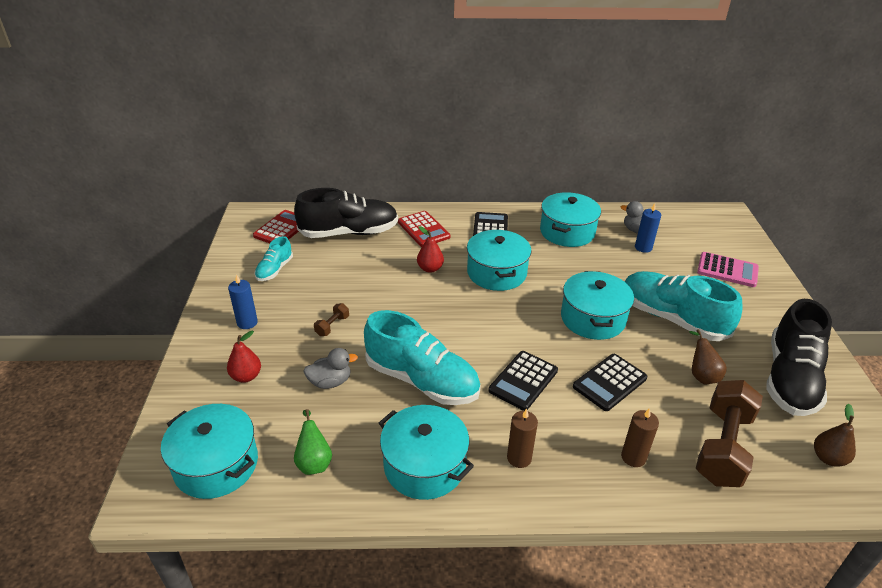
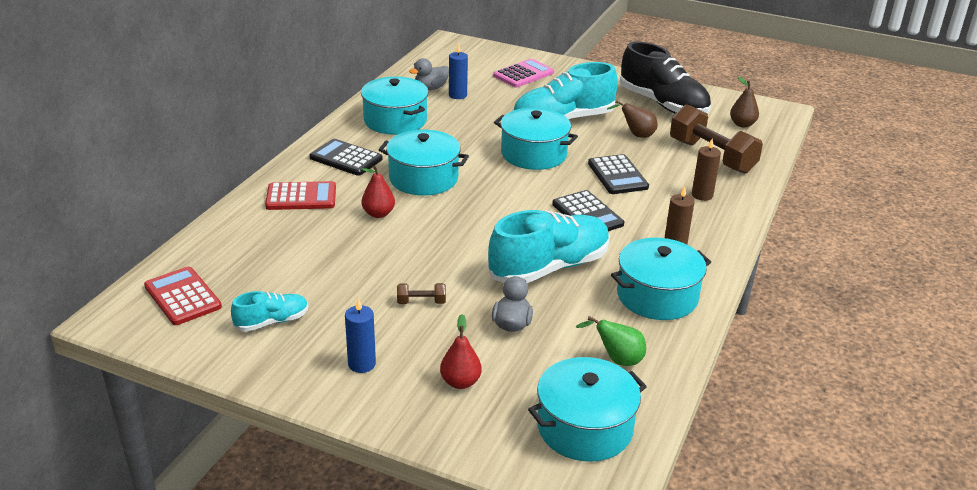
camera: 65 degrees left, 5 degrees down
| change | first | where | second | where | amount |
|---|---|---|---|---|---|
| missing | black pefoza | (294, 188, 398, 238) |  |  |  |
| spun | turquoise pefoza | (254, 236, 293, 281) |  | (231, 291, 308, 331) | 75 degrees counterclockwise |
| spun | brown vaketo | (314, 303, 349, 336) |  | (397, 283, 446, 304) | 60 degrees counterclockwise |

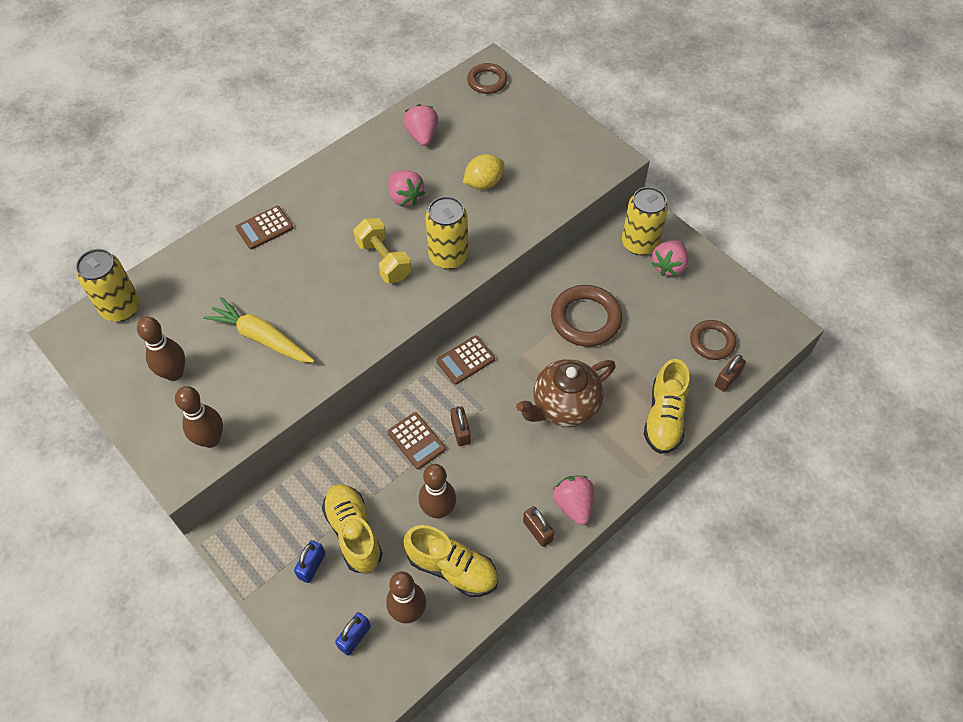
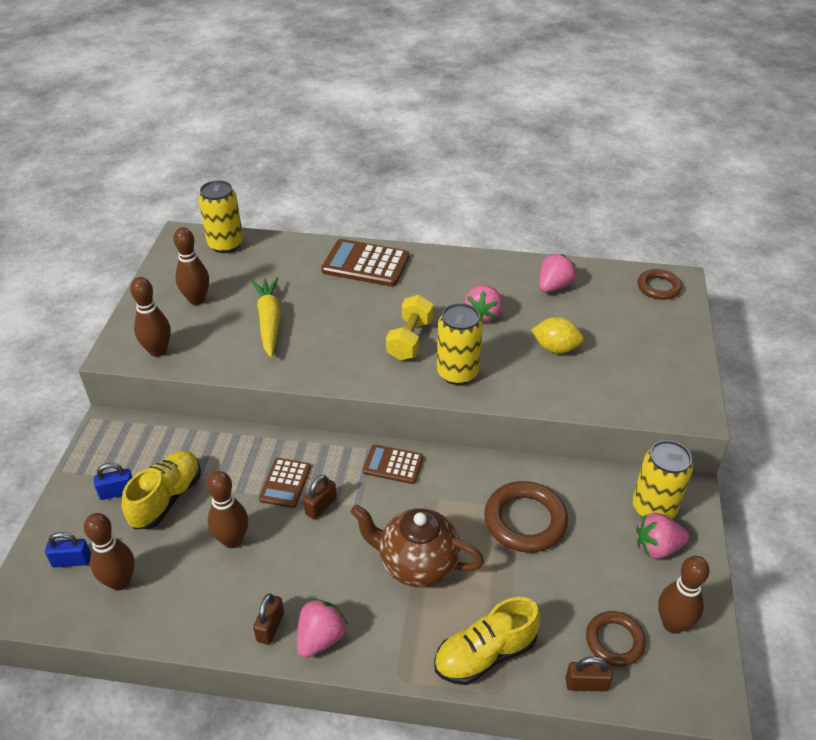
camera: 50 degrees right, 15 degrees down
| change | first | where | second | where | amount |
|---|---|---|---|---|---|
| missing | yellow pefoza | (403, 525, 498, 597) |  |  |  |
| appeared |  |  | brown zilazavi | (658, 556, 710, 634) |  |
| size | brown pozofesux | (236, 206, 294, 249) |  | (321, 239, 410, 287) | x1.68 |

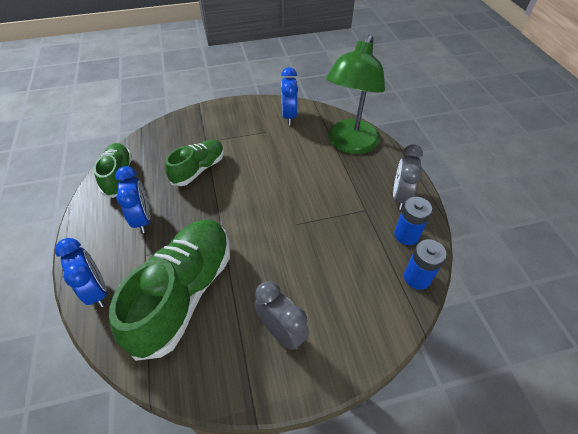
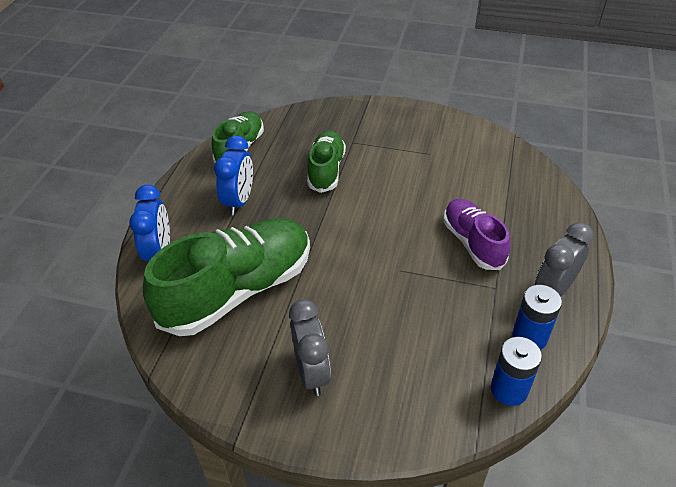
camera: 30 degrees right, 5 degrees down
| change | first | where | second | where | amount |
|---|---|---|---|---|---|
| missing | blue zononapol | (281, 67, 298, 125) |  |  |  |
| missing | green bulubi | (326, 34, 385, 154) |  |  |  |
| appeared |  |  | purple pefoza | (443, 199, 510, 270) |  |
| spun | green pefoza | (165, 140, 224, 186) |  | (307, 130, 346, 193) | 60 degrees counterclockwise |

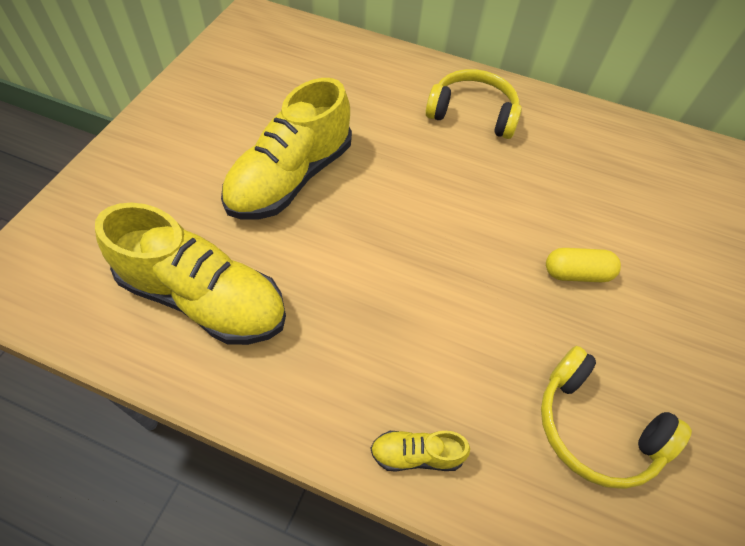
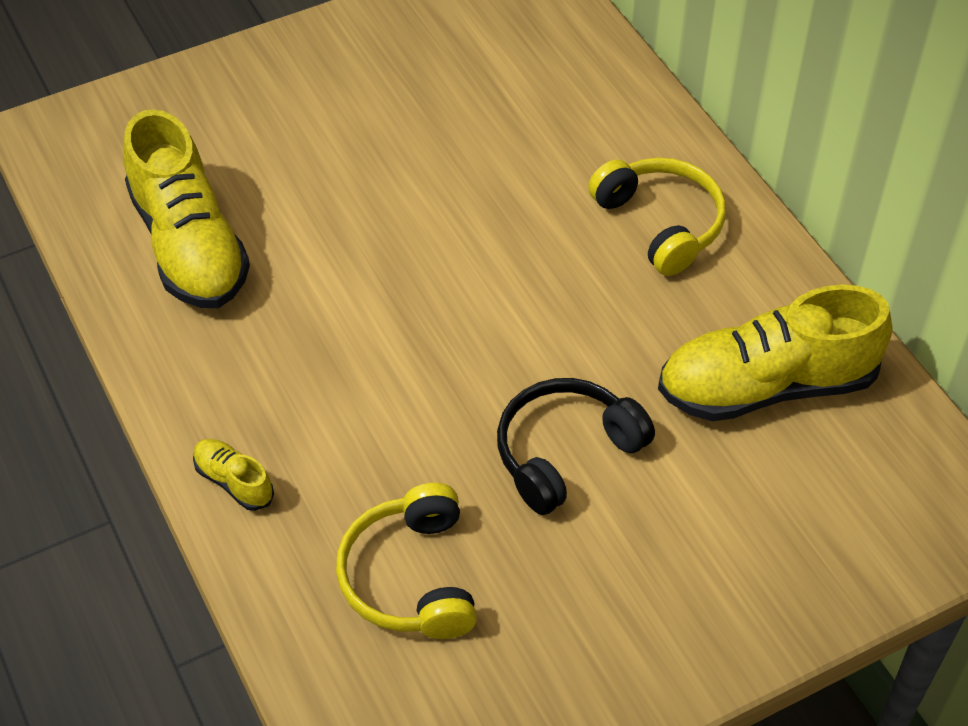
camera: 45 degrees right, 5 degrees down
| change | first | where | second | where | amount |
|---|---|---|---|---|---|
| relocated | yellow pefoza | (221, 78, 352, 219) |  | (658, 285, 893, 421) |  |
| exchanged | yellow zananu | (546, 248, 621, 282) | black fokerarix | (497, 378, 655, 515) |  |

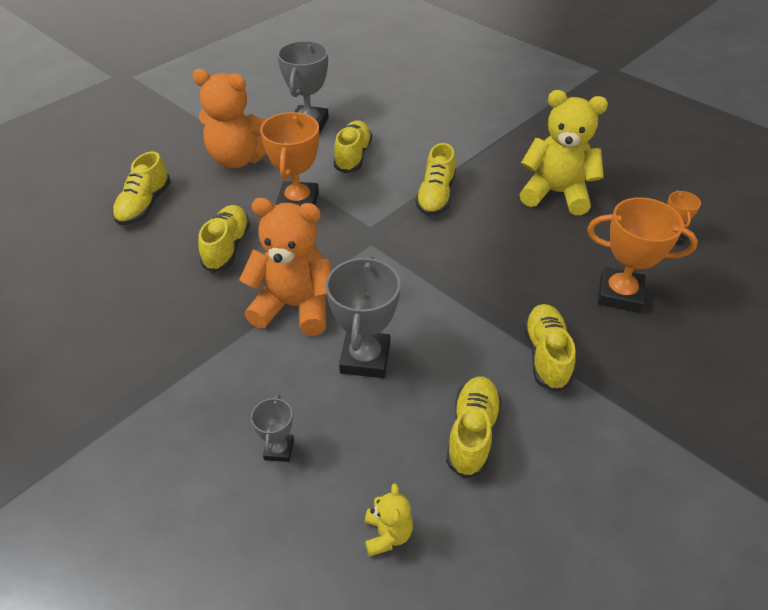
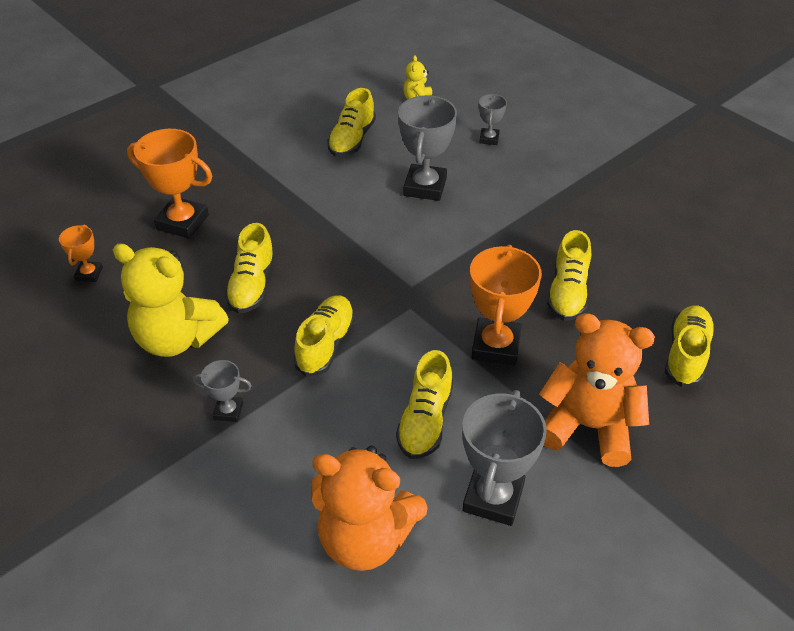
camera: 175 degrees left, 0 degrees up
| change | first | where | second | where | amount |
|---|---|---|---|---|---|
| appeared |  |  | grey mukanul | (193, 360, 252, 422) |  |
| relocated | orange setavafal | (239, 198, 331, 336) |  | (311, 446, 428, 571) |  |
| relocated | yellow pefoza | (524, 304, 576, 392) |  | (225, 223, 275, 314) |  |

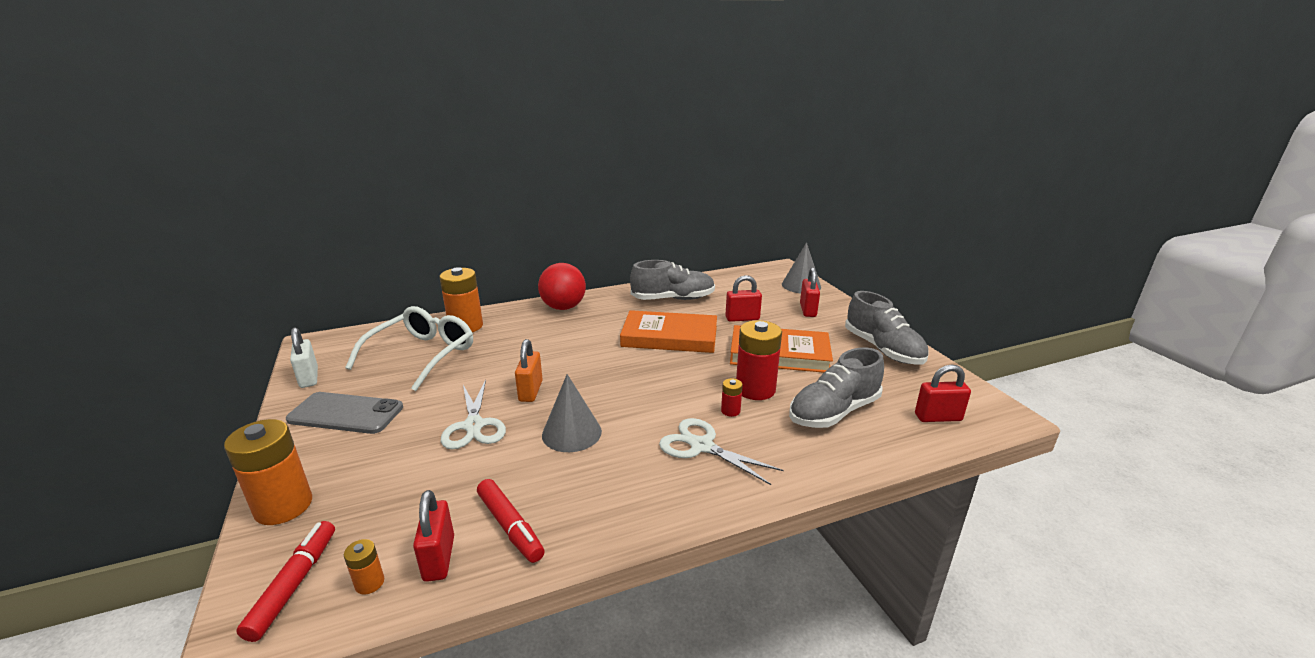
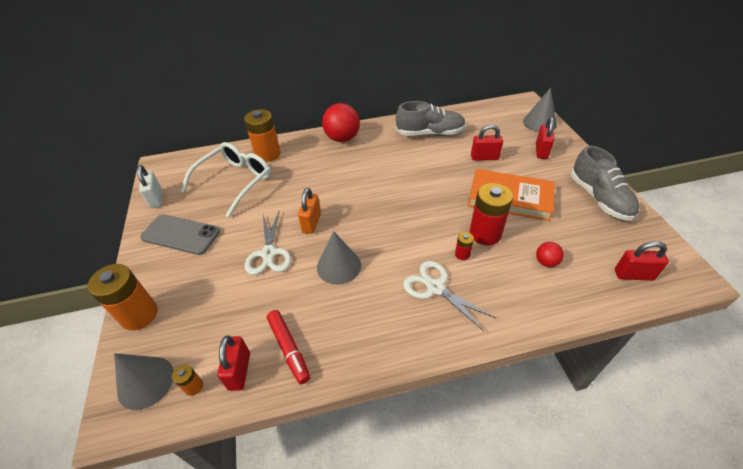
camera: 10 degrees right, 20 degrees up
| change | first | where | second | where | amount |
|---|---|---|---|---|---|
| missing | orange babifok | (620, 310, 717, 353) |  |  |  |
| exchanged | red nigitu | (236, 521, 335, 642) | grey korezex | (114, 353, 174, 410) |  |
| exchanged | grey pefoza | (789, 347, 884, 428) | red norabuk | (536, 242, 564, 267) |  |

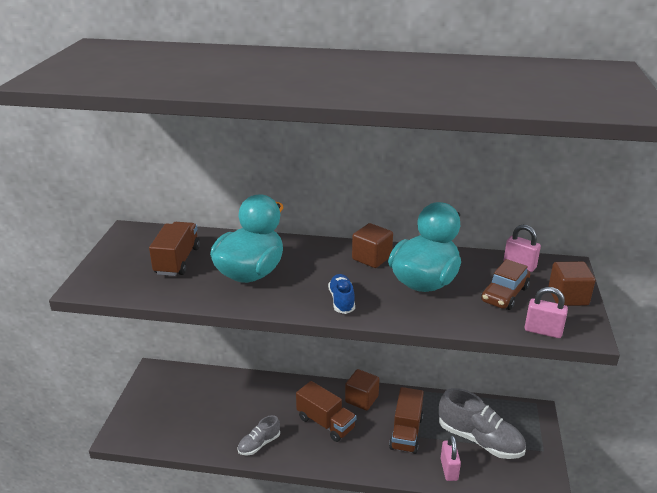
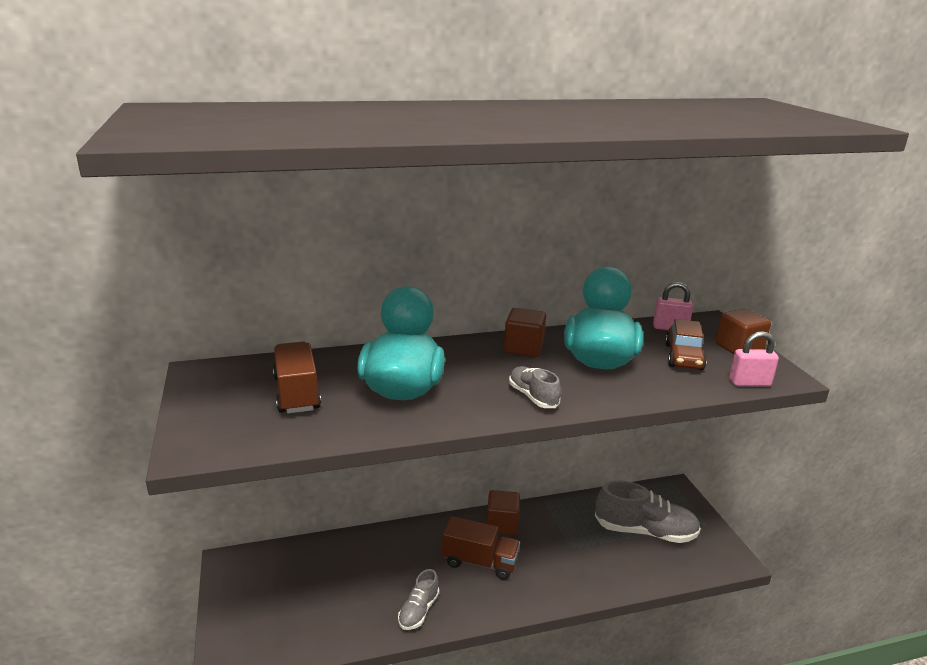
camera: 25 degrees left, 5 degrees down
| change | first | where | second | where | amount |
|---|---|---|---|---|---|
| missing | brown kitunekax | (389, 387, 424, 454) |  |  |  |
| missing | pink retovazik | (440, 435, 461, 481) |  |  |  |
| colour | blue pefoza | (328, 274, 355, 314) | grey pefoza | (509, 366, 561, 408) |  |

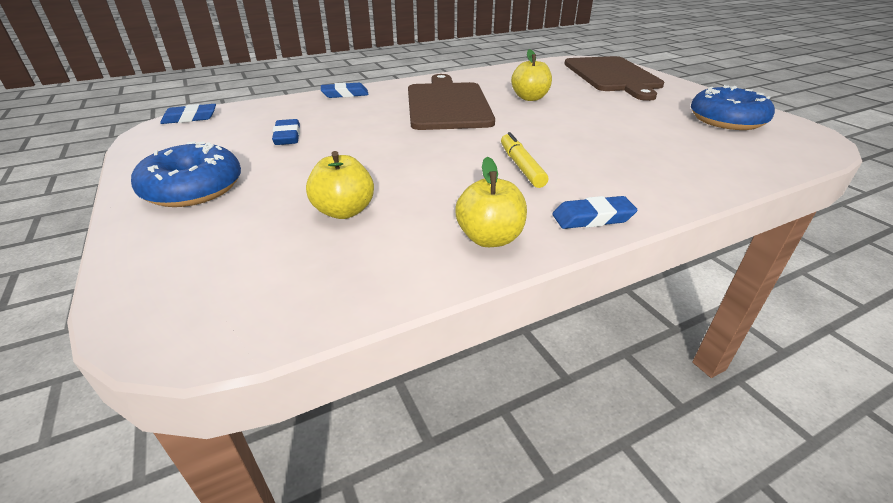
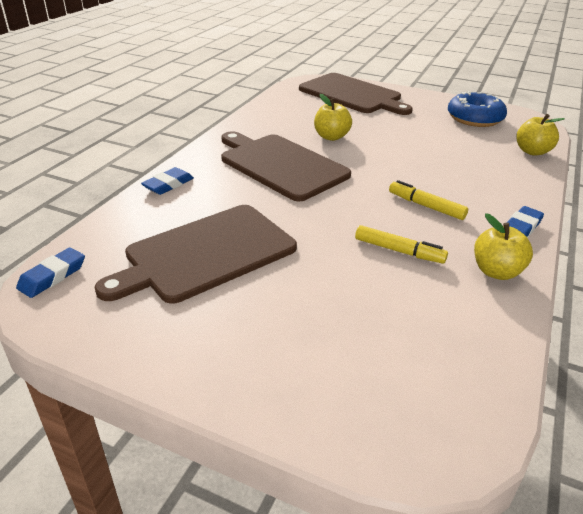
camera: 40 degrees left, 0 degrees up
| change | first | where | second | where | amount |
|---|---|---|---|---|---|
| missing | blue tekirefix | (131, 141, 241, 207) |  |  |  |
| appeared |  |  | yellow nigitu | (355, 225, 448, 264) |  |
| relocated | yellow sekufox | (306, 151, 374, 219) |  | (516, 114, 565, 156) |  |
| exchanged | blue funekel | (272, 119, 300, 145) | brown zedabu | (94, 205, 297, 304) |  |

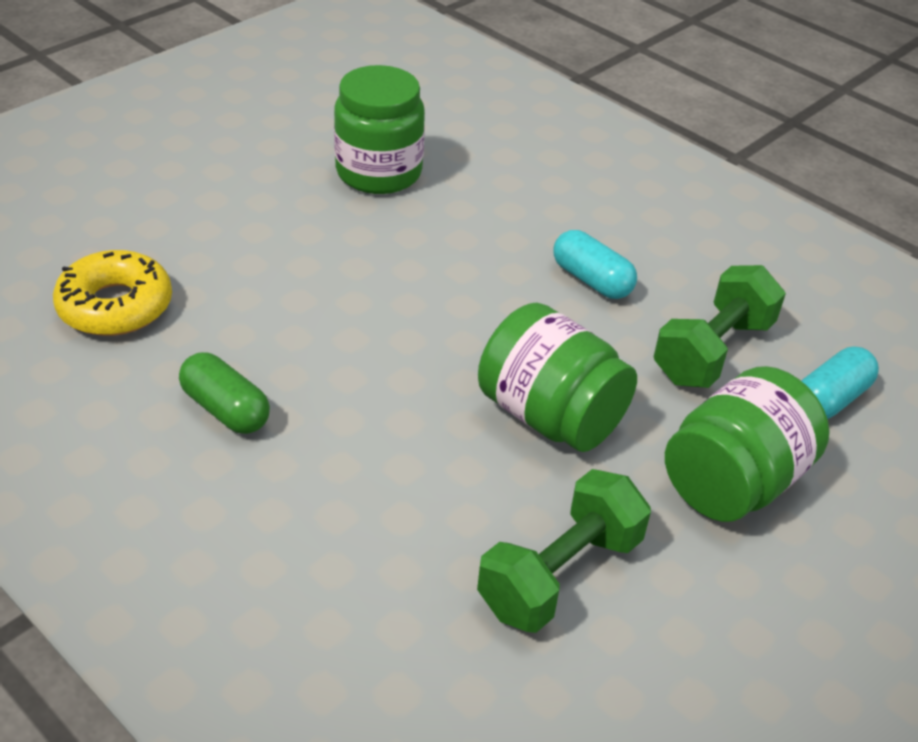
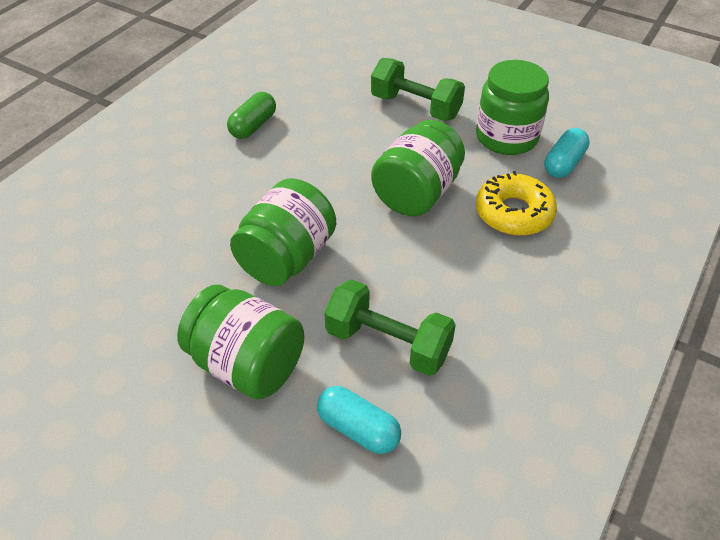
camera: 80 degrees right, 5 degrees up
| change | first | where | second | where | amount |
|---|---|---|---|---|---|
| appeared |  |  | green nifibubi | (371, 120, 465, 216) |  |
| relocated | yellow tekirefix | (53, 250, 172, 336) |  | (476, 171, 557, 236) |  |
| relocated | green vaketo | (477, 469, 651, 633) |  | (371, 58, 465, 121) |  |
| relocated | turquoise zananu | (553, 230, 637, 299) |  | (544, 128, 590, 178) |  |

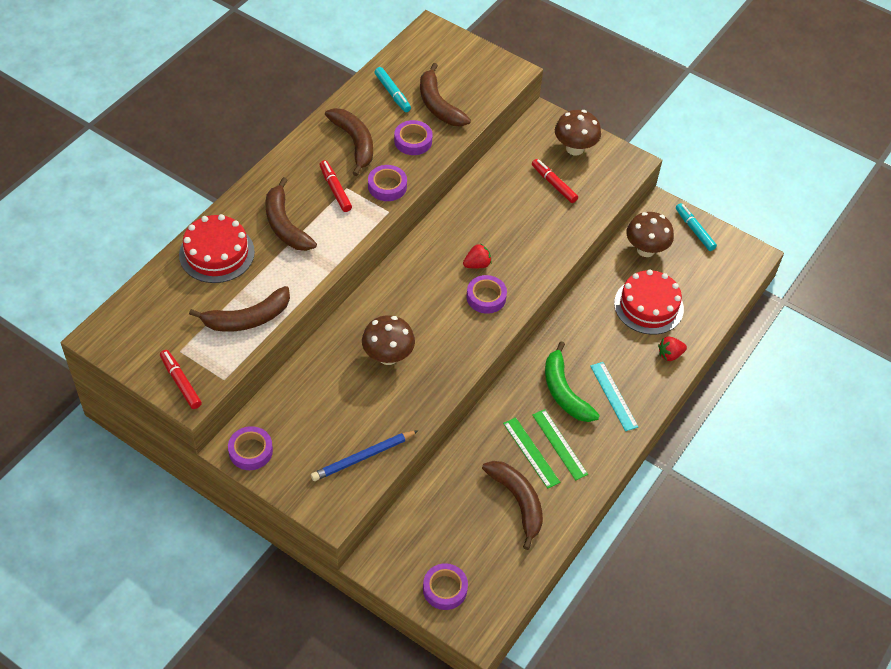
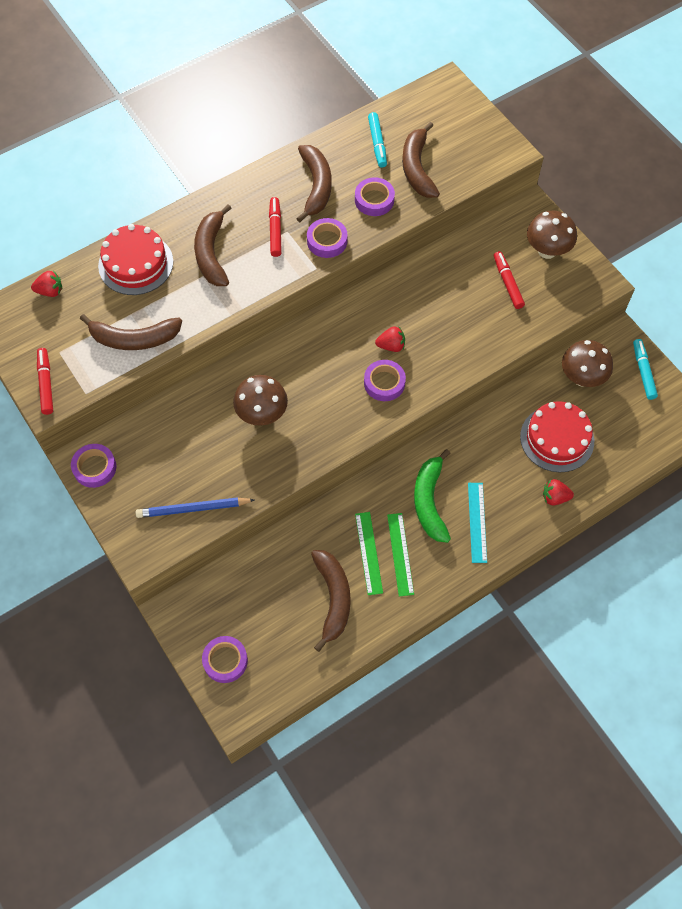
camera: 25 degrees right, 10 degrees up
| change | first | where | second | where | amount |
|---|---|---|---|---|---|
| appeared |  |  | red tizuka | (31, 270, 62, 297) |  |

